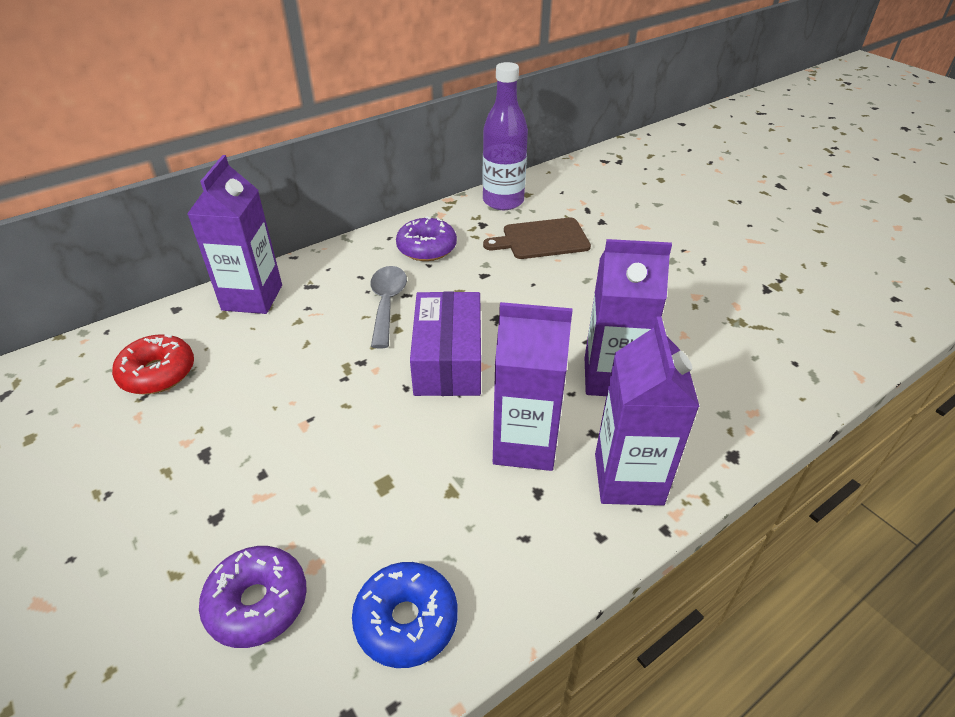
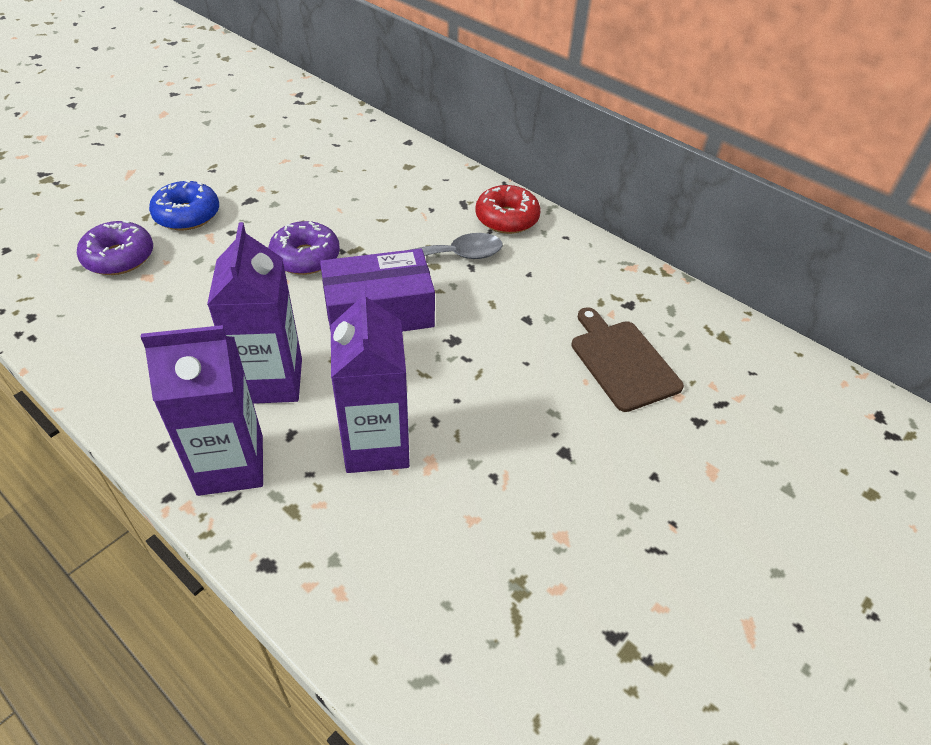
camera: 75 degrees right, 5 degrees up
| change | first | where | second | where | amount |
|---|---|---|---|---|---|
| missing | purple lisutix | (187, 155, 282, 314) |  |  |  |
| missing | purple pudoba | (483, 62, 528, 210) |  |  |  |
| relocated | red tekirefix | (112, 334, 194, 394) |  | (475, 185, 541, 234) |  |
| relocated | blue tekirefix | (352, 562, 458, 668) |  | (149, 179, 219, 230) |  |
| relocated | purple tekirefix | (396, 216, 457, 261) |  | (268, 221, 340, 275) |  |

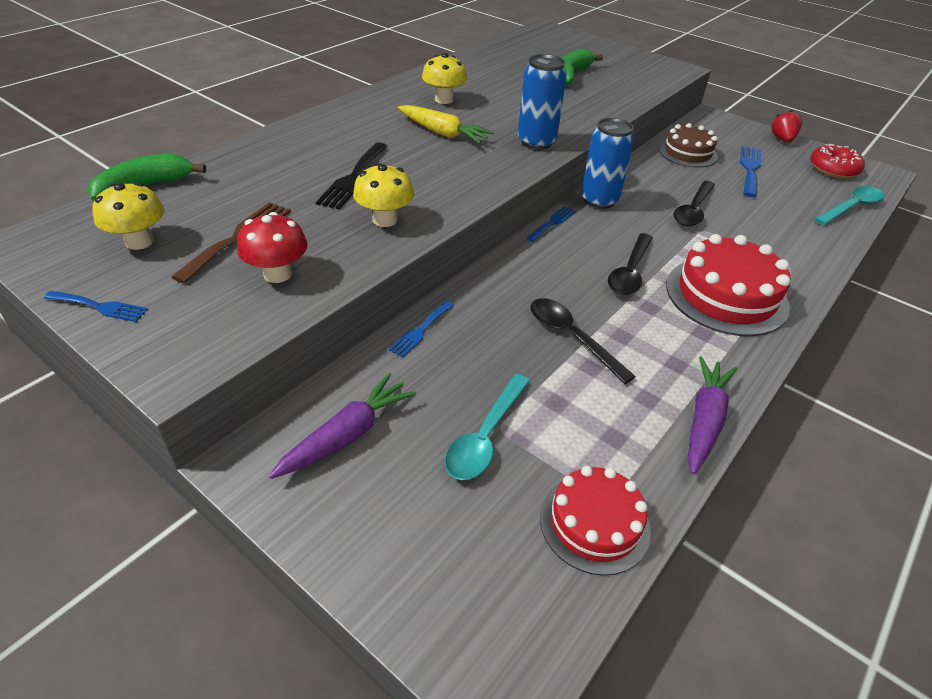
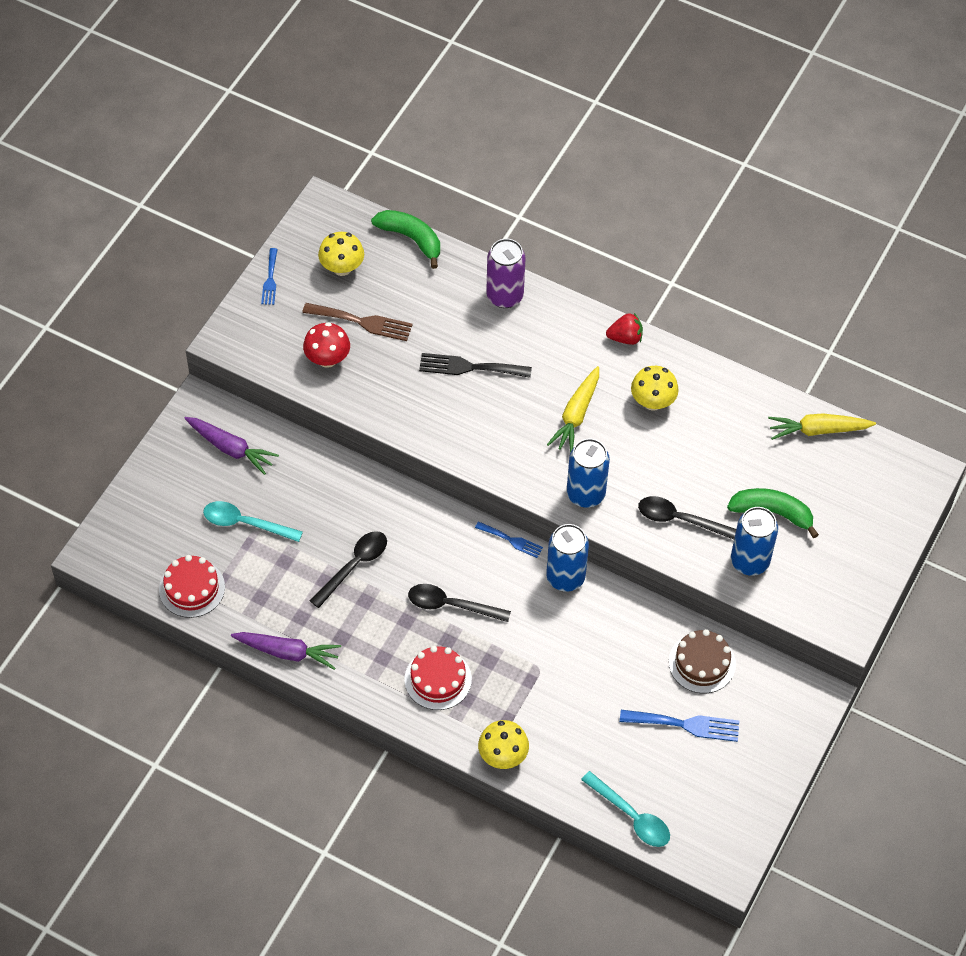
camera: 80 degrees right, 15 degrees up
| change | first | where | second | where | amount |
|---|---|---|---|---|---|
| missing | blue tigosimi | (388, 301, 454, 358) |  |  |  |
| missing | red tekirefix | (810, 144, 865, 178) |  |  |  |
| appeared |  |  | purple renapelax | (486, 239, 525, 308) |  |
| appeared |  |  | blue renapelax | (731, 507, 778, 576) |  |
| appeared |  |  | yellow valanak | (768, 414, 876, 440) |  |
| relocated | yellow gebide | (353, 163, 414, 227) |  | (478, 720, 529, 769) |  |
| relocated | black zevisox | (674, 181, 715, 226) |  | (638, 496, 736, 540) |  |
| relocated | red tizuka | (771, 110, 802, 142) |  | (606, 313, 643, 345) |  |
| size | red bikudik | (666, 234, 791, 336) |  | (404, 646, 472, 710) | x0.65 |

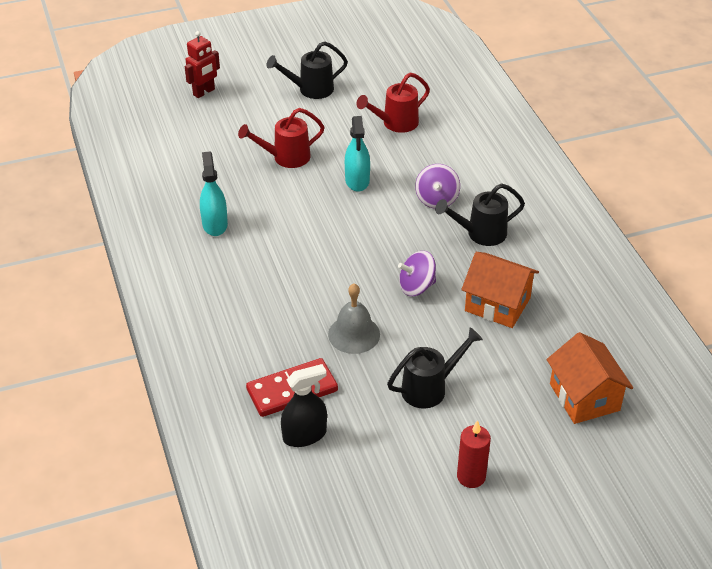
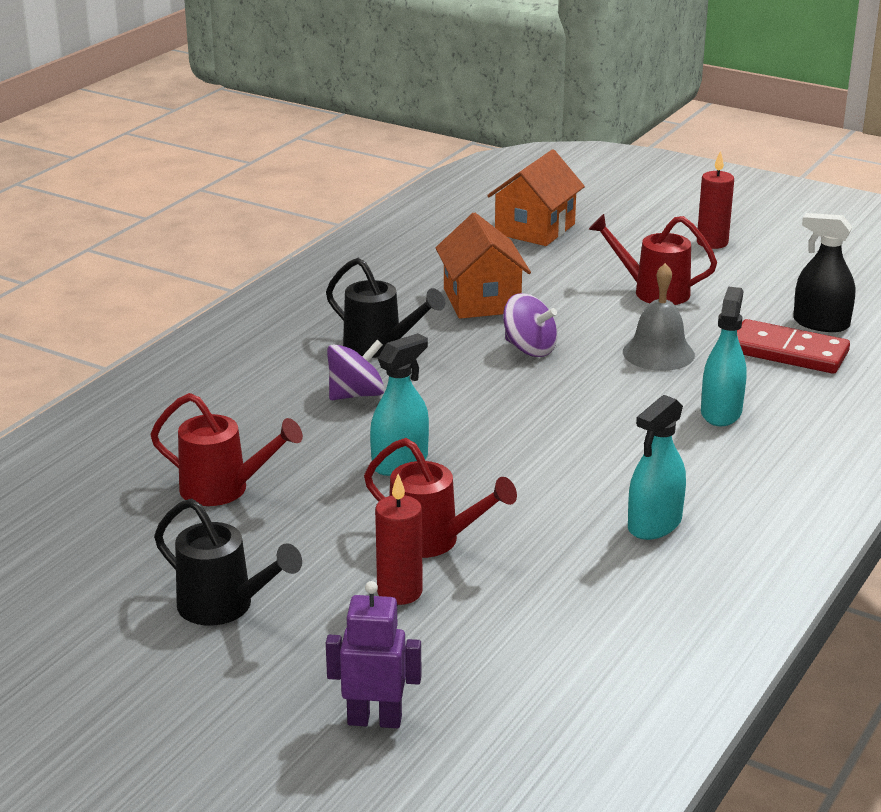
camera: 130 degrees left, 15 degrees down
| change | first | where | second | where | amount |
|---|---|---|---|---|---|
| appeared |  |  | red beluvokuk | (375, 474, 423, 605) |  |
| appeared |  |  | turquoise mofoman | (701, 286, 747, 426) |  |
| colour | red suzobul | (185, 31, 220, 98) | purple suzobul | (326, 581, 421, 728) |  |
| colour | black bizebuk | (387, 328, 483, 409) | red bizebuk | (588, 214, 717, 305) |  |

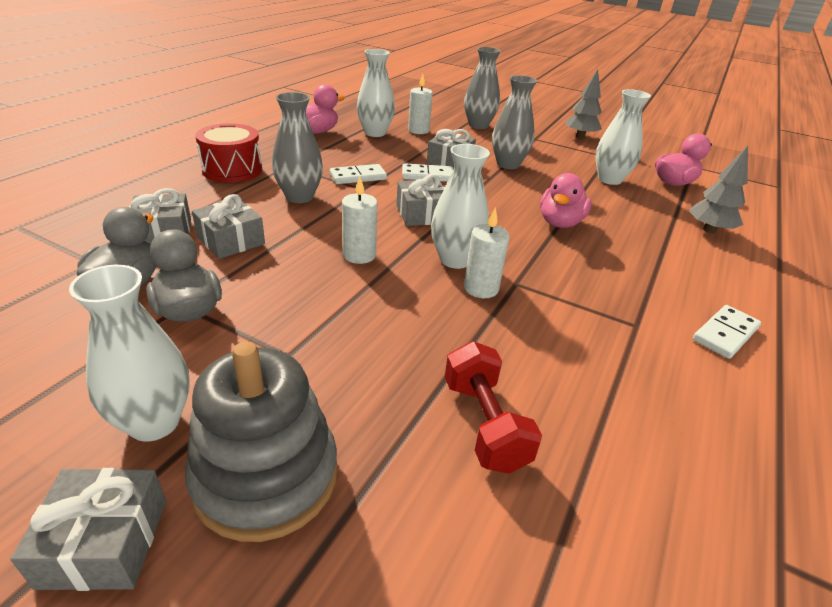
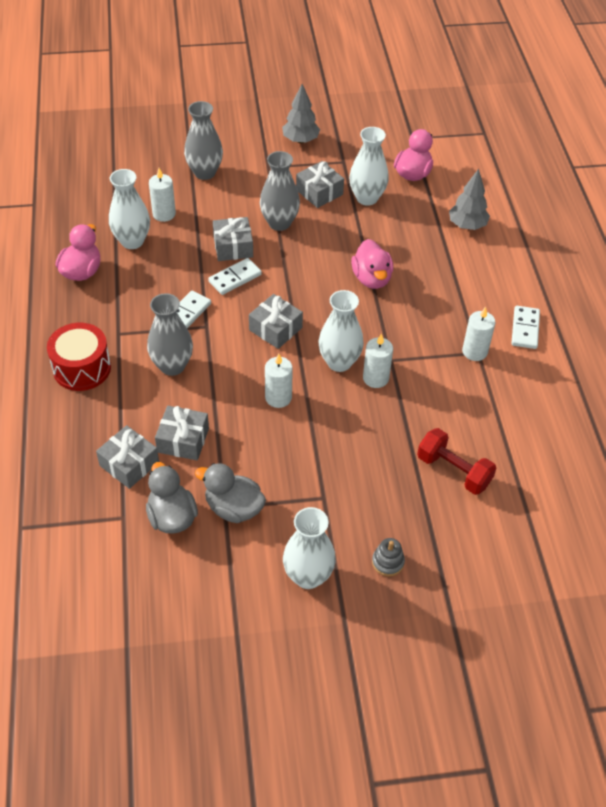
camera: 35 degrees left, 15 degrees up
| change | first | where | second | where | amount |
|---|---|---|---|---|---|
| appeared |  |  | white beluvokuk | (462, 307, 496, 361) |  |
| relocated | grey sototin | (10, 468, 166, 591) |  | (296, 161, 344, 208) |  |
| size | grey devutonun | (185, 342, 338, 542) |  | (372, 538, 405, 576) | x0.41 |

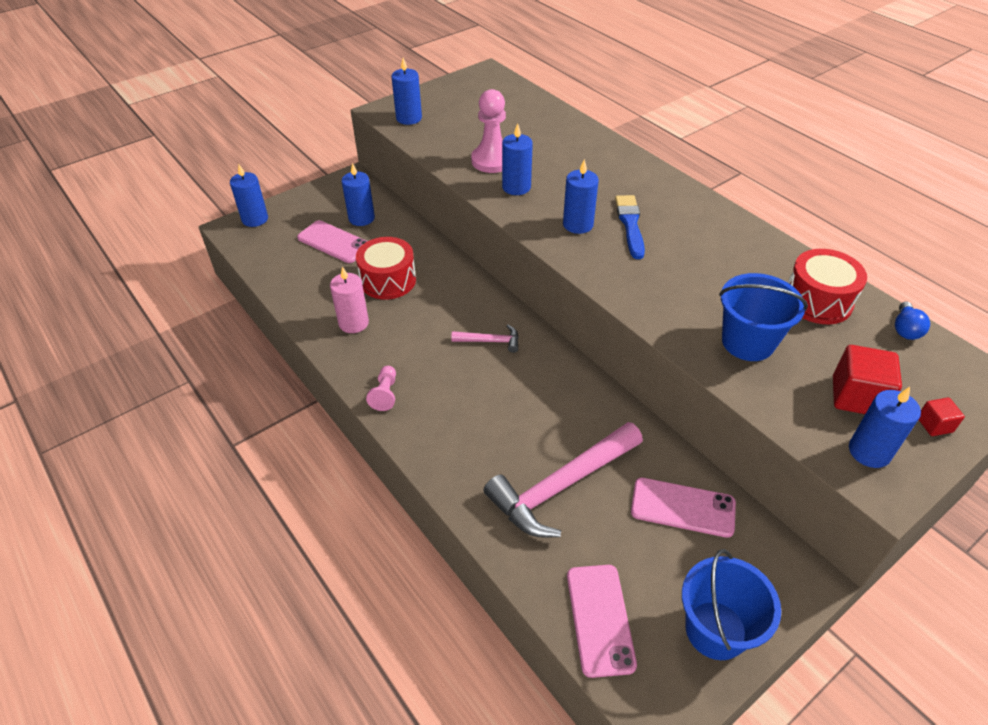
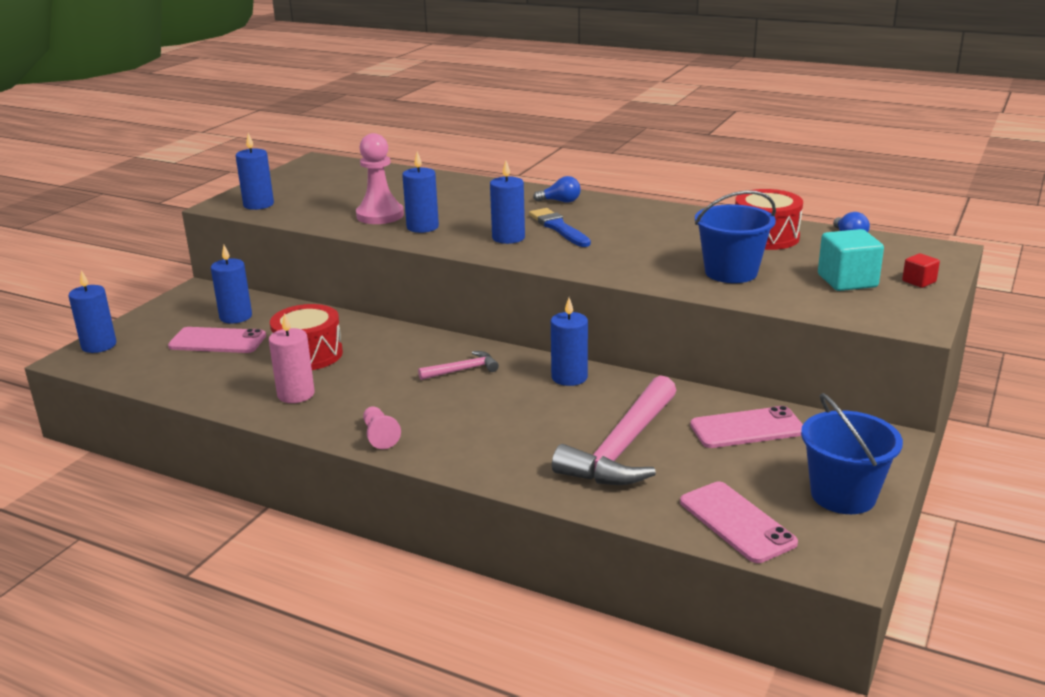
camera: 25 degrees left, 20 degrees down
| change | first | where | second | where | amount |
|---|---|---|---|---|---|
| appeared |  |  | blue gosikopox | (533, 176, 581, 203) |  |
| relocated | blue beluvokuk | (849, 387, 921, 468) |  | (551, 298, 588, 386) |  |
| colour | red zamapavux | (833, 345, 902, 414) | turquoise zamapavux | (818, 229, 884, 291) |  |

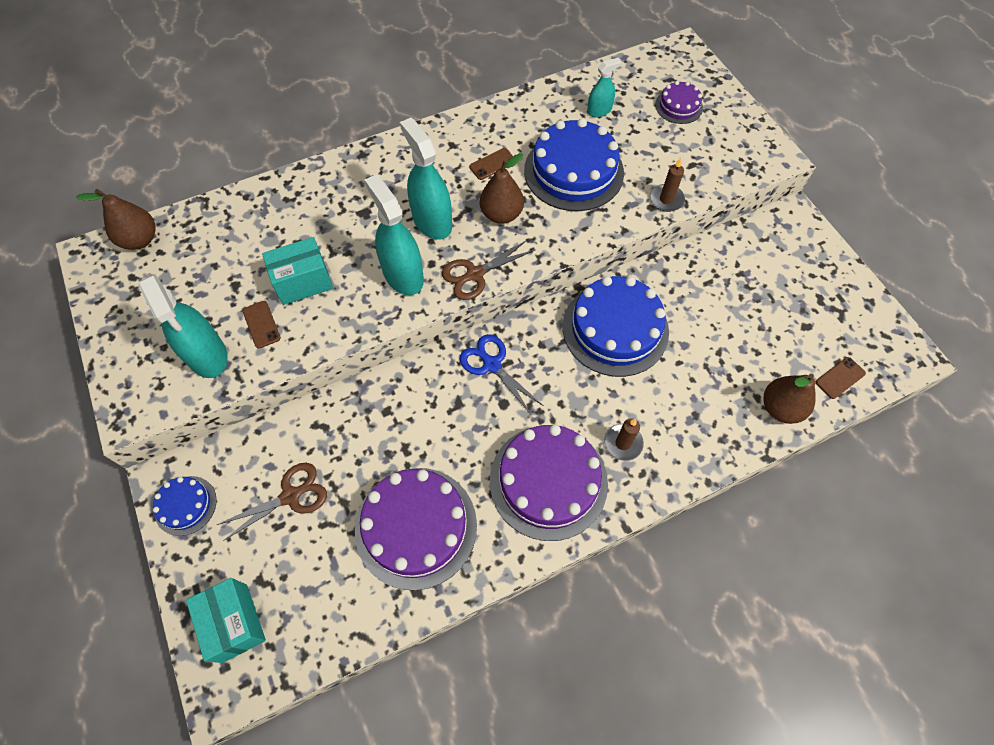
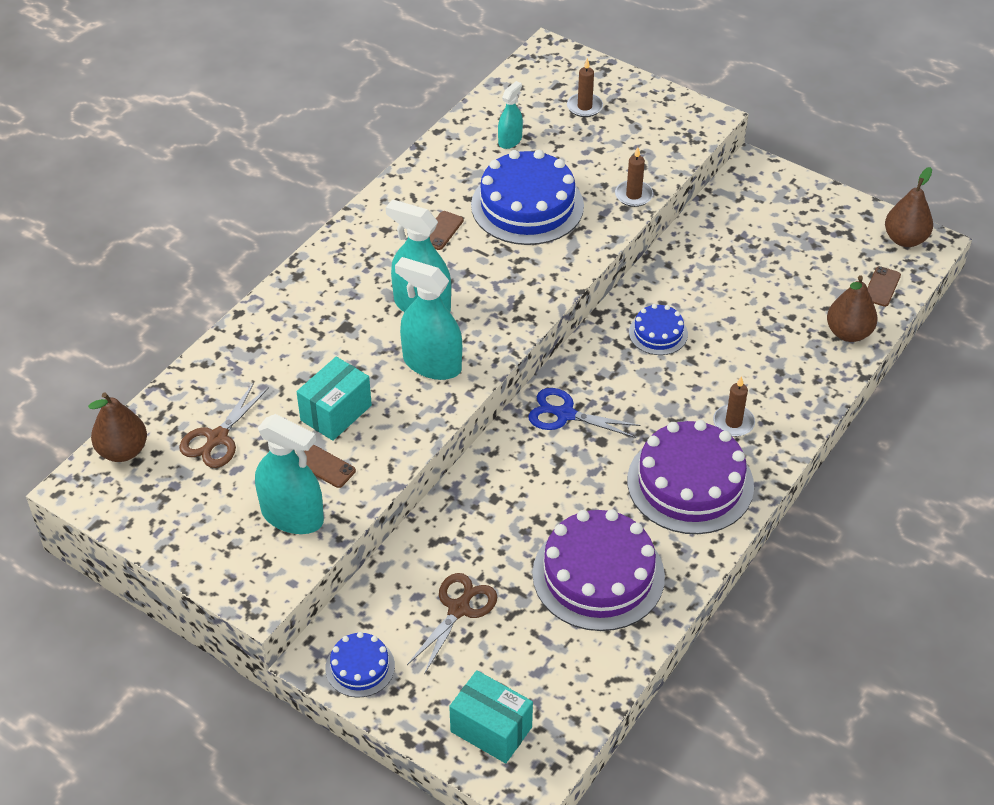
camera: 30 degrees left, 15 degrees down
| change | first | where | second | where | amount |
|---|---|---|---|---|---|
| relocated | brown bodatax | (442, 240, 535, 300) |  | (179, 382, 269, 468) |  |
| relocated | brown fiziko | (480, 153, 524, 224) |  | (885, 167, 933, 247) |  |
| exchanged | purple bikudik | (655, 81, 703, 124) | brown beluvokuk | (567, 58, 603, 117) |  |
| size | blue bikudik | (563, 276, 669, 377) |  | (629, 304, 688, 355) | x0.50 |

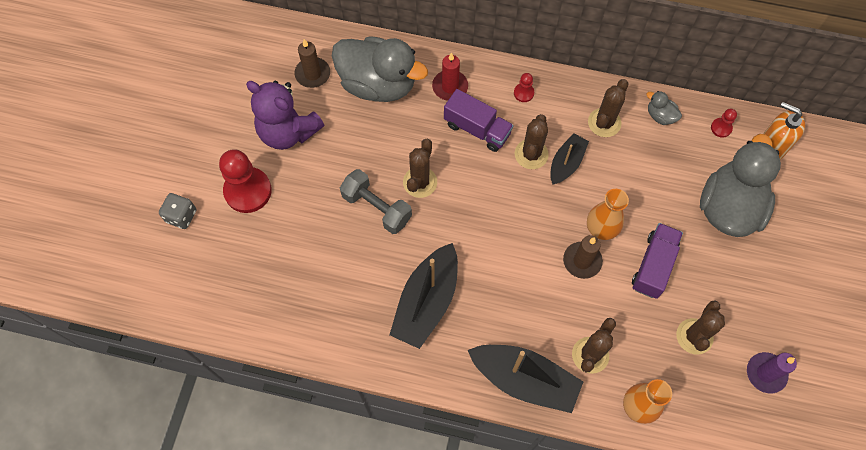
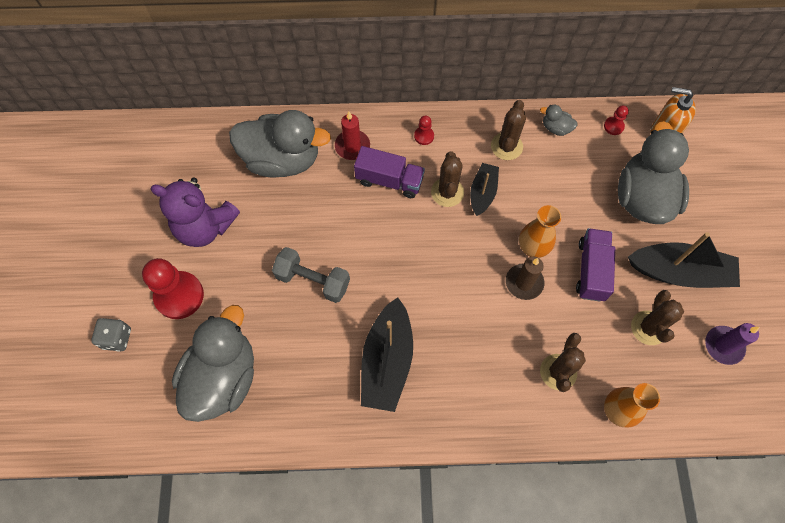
camera: 15 degrees left, 0 degrees up
| change | first | where | second | where | amount |
|---|---|---|---|---|---|
| missing | brown beluvokuk | (295, 39, 330, 88) |  |  |  |
| missing | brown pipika | (403, 139, 437, 198) |  |  |  |
| appeared |  |  | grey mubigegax | (172, 305, 254, 422) |  |
| relocated | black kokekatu | (468, 345, 583, 413) |  | (628, 232, 740, 288) |  |

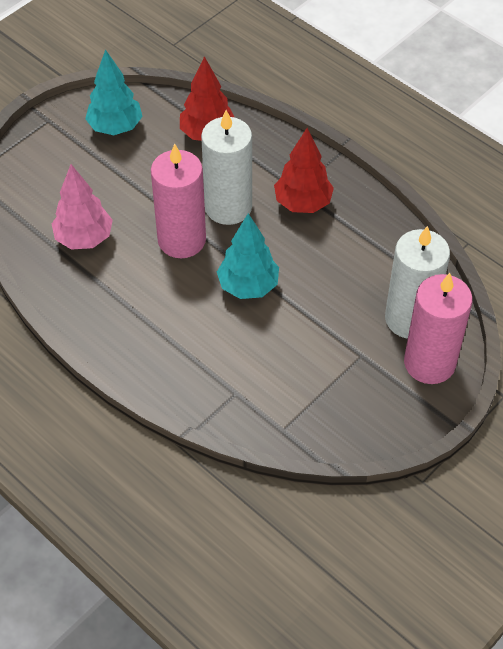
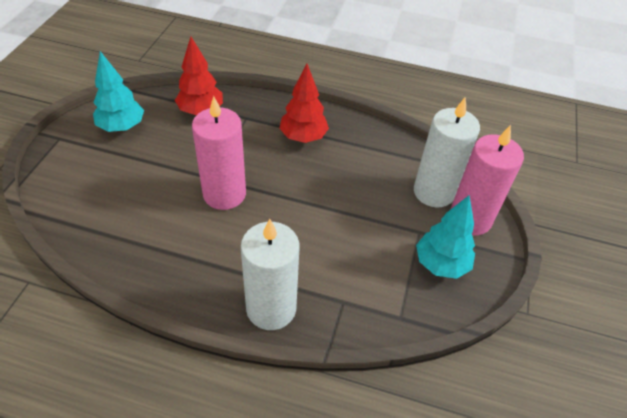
camera: 30 degrees left, 5 degrees down
| change | first | where | second | where | amount |
|---|---|---|---|---|---|
| missing | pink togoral | (52, 164, 113, 250) |  |  |  |
| relocated | white beluvokuk | (201, 110, 252, 225) |  | (241, 219, 299, 330) |  |
| relocated | turquoise togoral | (217, 213, 279, 299) |  | (416, 195, 475, 279) |  |

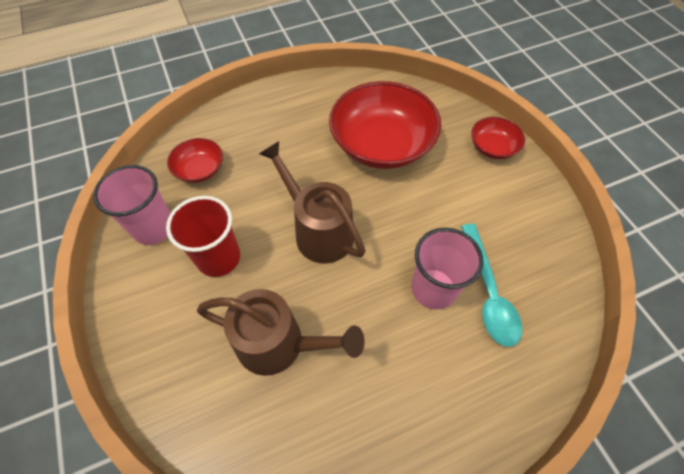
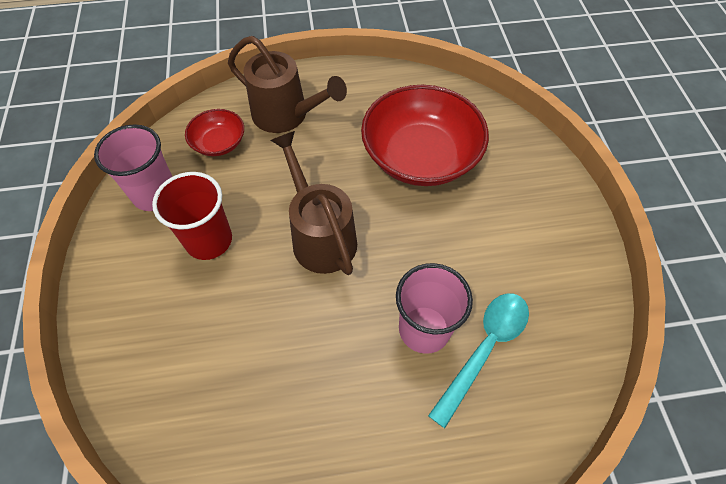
camera: 15 degrees right, 0 degrees up
| change | first | where | second | where | amount |
|---|---|---|---|---|---|
| missing | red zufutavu | (471, 117, 525, 159) |  |  |  |
| relocated | brown bizebuk | (197, 289, 365, 376) |  | (228, 36, 347, 133) |  |
| spun | turquoise zevisox | (461, 224, 522, 347) |  | (428, 293, 529, 428) | 150 degrees counterclockwise |

